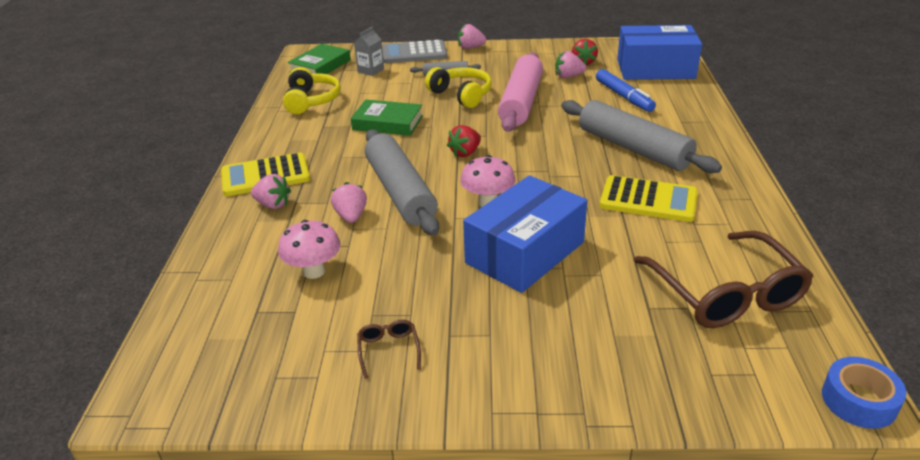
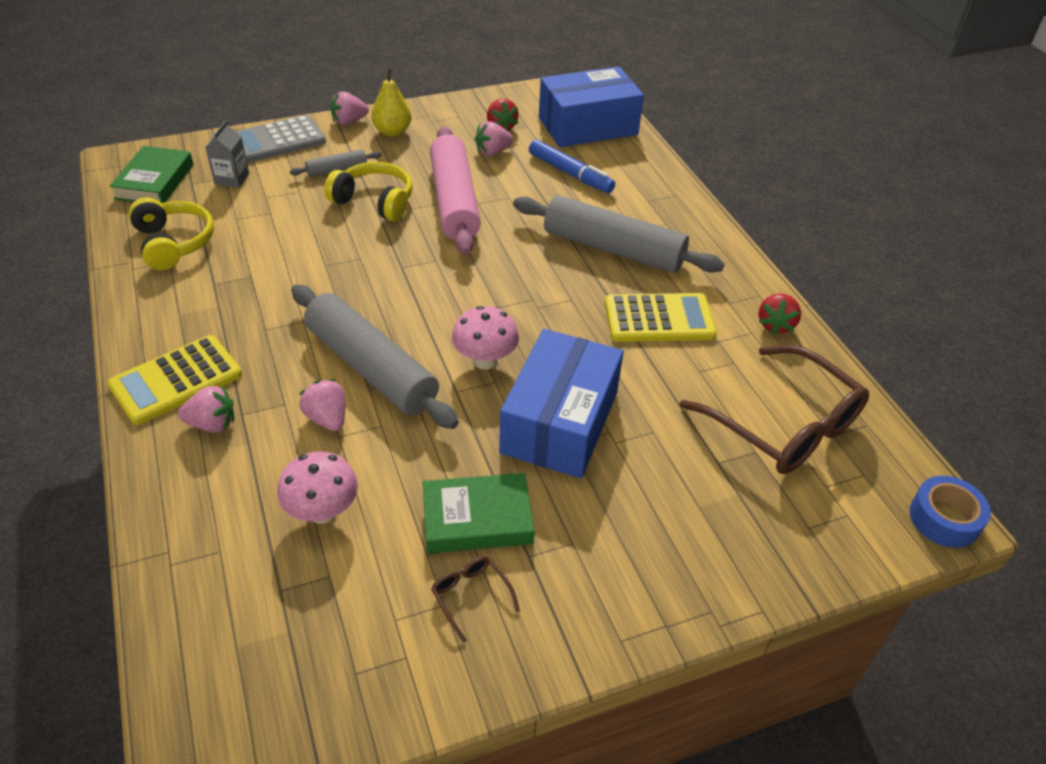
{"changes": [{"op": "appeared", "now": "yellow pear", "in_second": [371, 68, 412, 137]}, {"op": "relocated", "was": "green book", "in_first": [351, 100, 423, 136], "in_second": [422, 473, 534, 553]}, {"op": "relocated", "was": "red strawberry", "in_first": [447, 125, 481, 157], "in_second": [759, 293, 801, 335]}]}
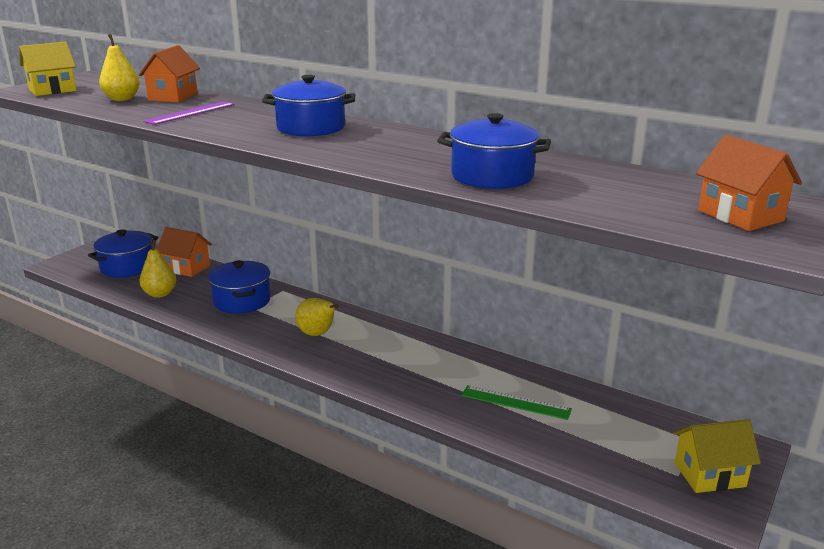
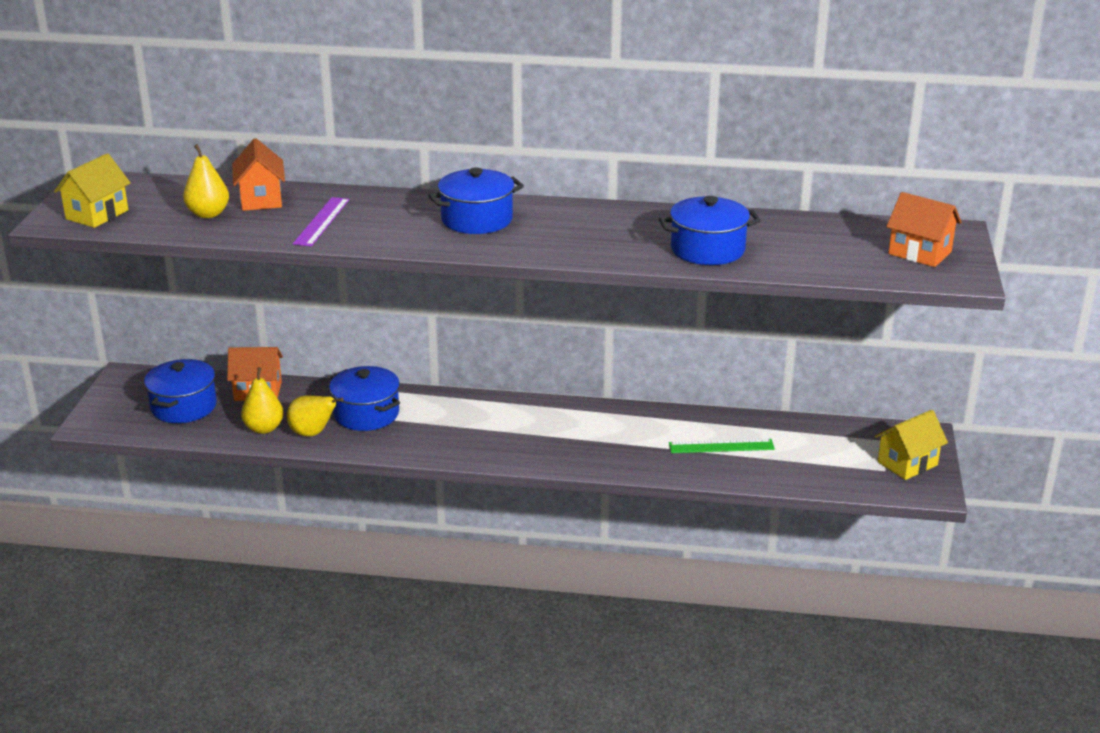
{"changes": [{"op": "relocated", "was": "yellow pear", "in_first": [295, 298, 339, 336], "in_second": [287, 395, 343, 437]}]}
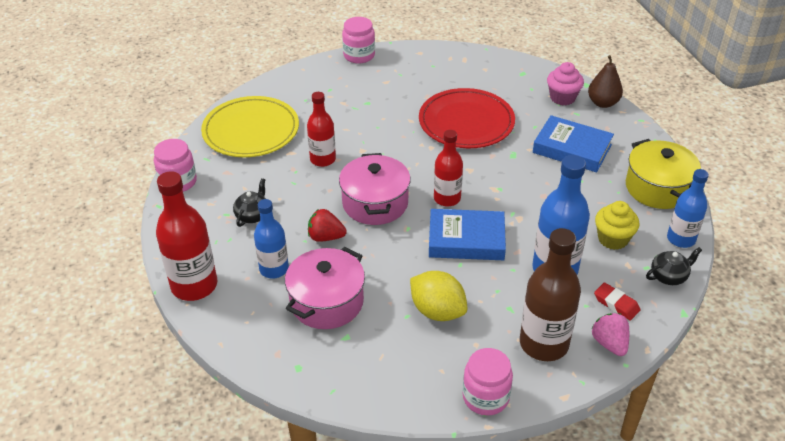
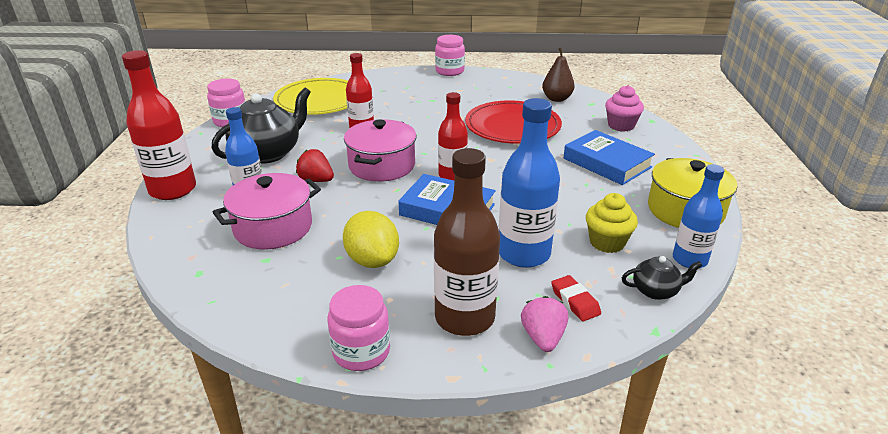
{"changes": [{"op": "size", "was": "black teapot", "in_first": [233, 178, 266, 227], "in_second": [212, 88, 311, 164], "ratio": 2.05}, {"op": "relocated", "was": "brown pear", "in_first": [588, 55, 623, 108], "in_second": [542, 47, 575, 102]}]}
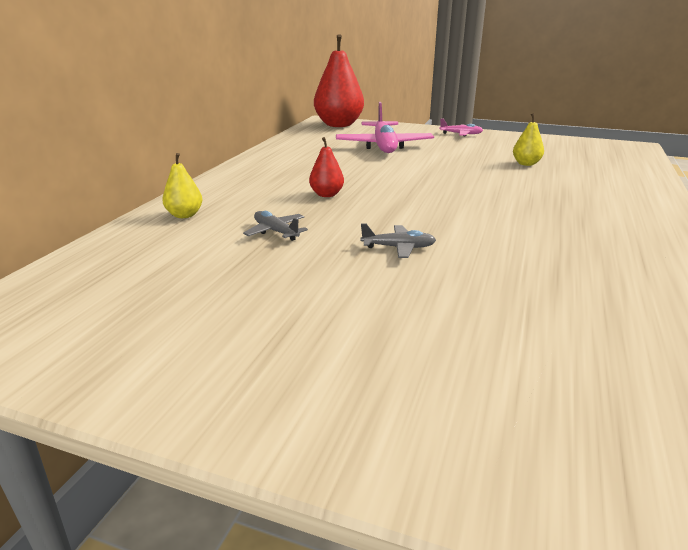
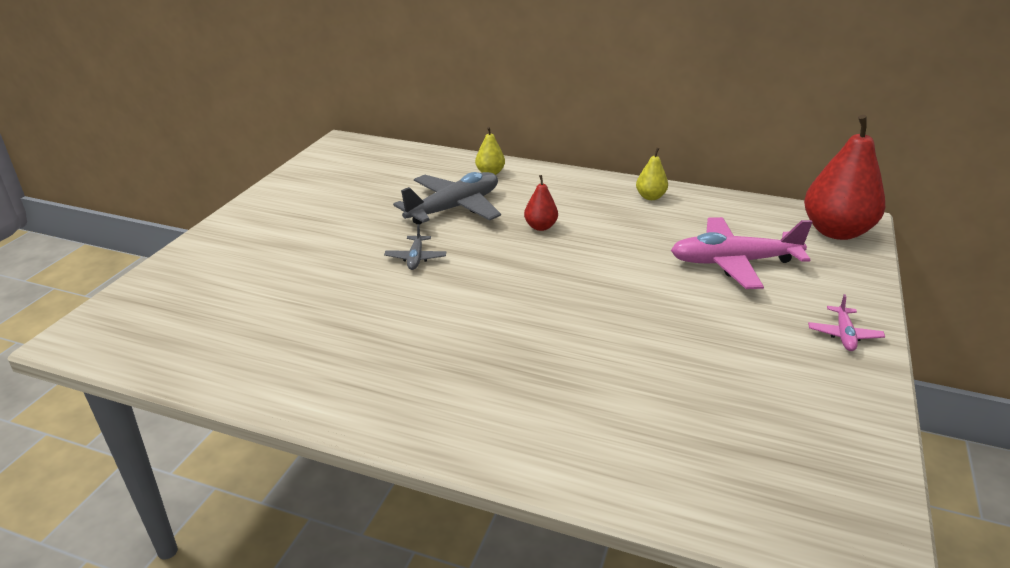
{"changes": [{"op": "size", "was": "grey plane", "in_first": [243, 211, 308, 241], "in_second": [393, 172, 501, 225], "ratio": 2.14}, {"op": "relocated", "was": "yellow pear", "in_first": [513, 113, 544, 166], "in_second": [636, 148, 668, 200]}]}
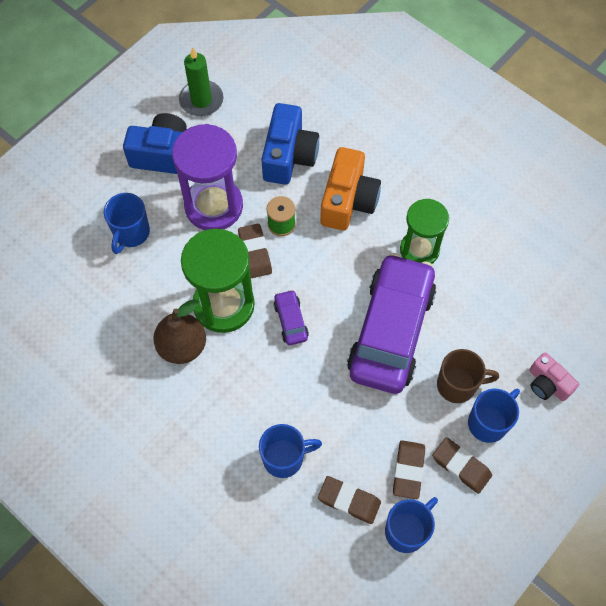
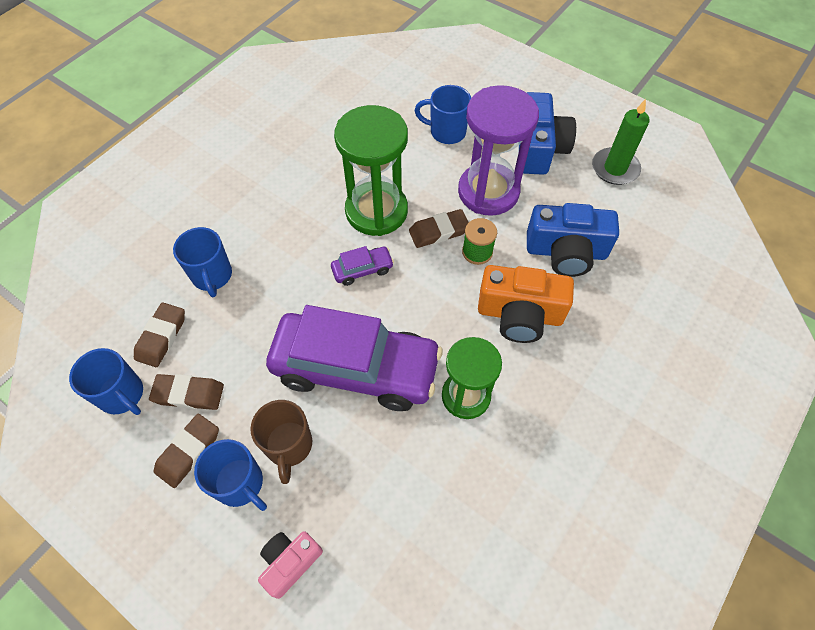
{"changes": [{"op": "missing", "was": "brown pear", "in_first": [153, 299, 206, 364]}]}
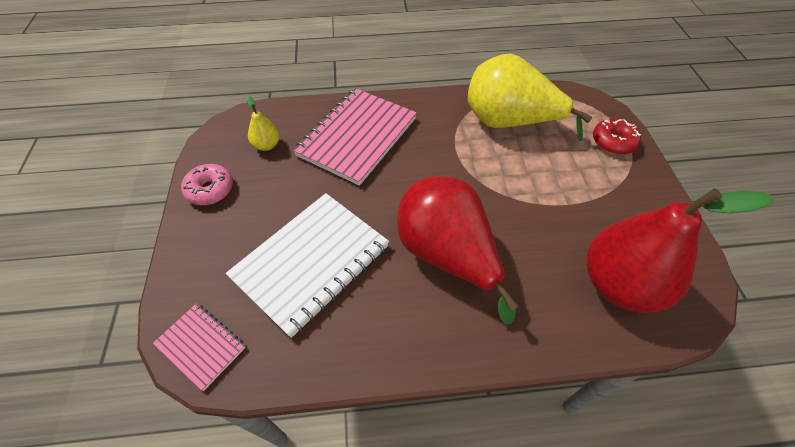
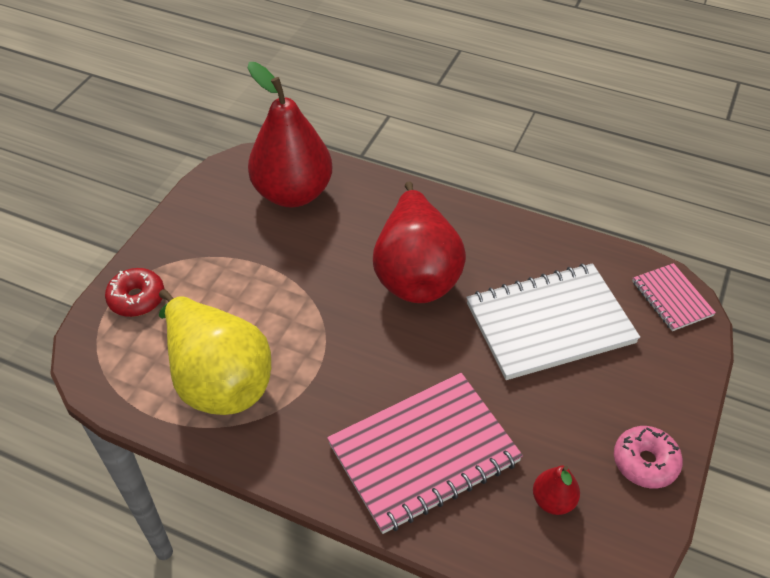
{"changes": [{"op": "colour", "was": "yellow pear", "now": "red pear", "in_first": [247, 96, 280, 151], "in_second": [533, 466, 580, 515]}]}
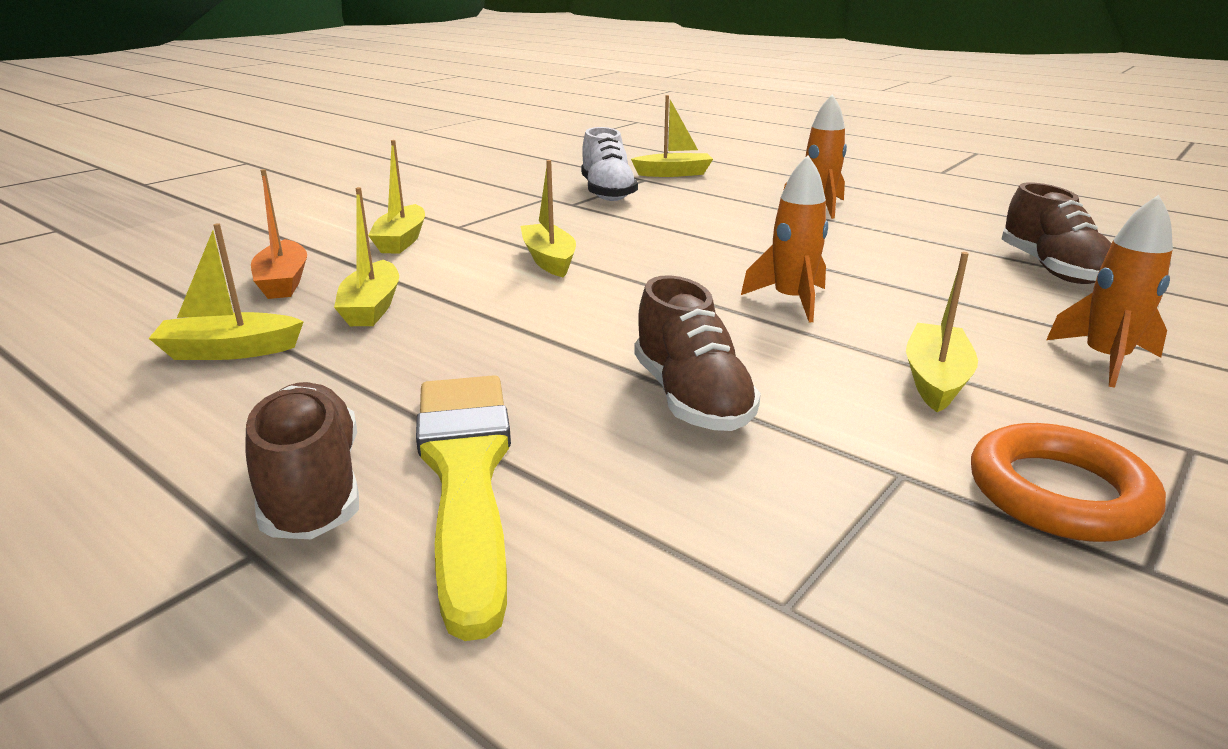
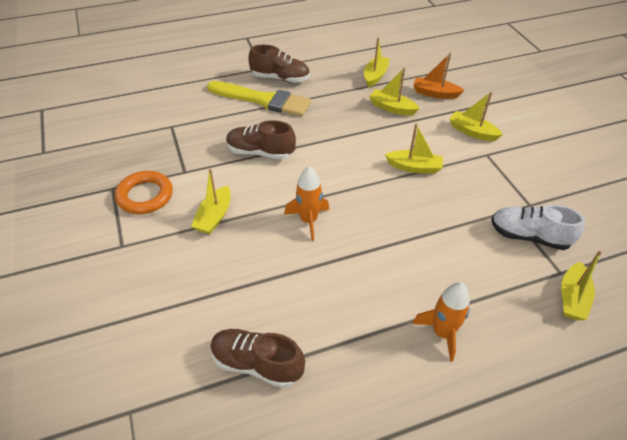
{"changes": [{"op": "spun", "was": "yellow boat", "in_first": [906, 252, 978, 412], "in_second": [191, 169, 231, 234], "clockwise": 60}, {"op": "missing", "was": "orange rocket", "in_first": [1046, 195, 1173, 388]}]}
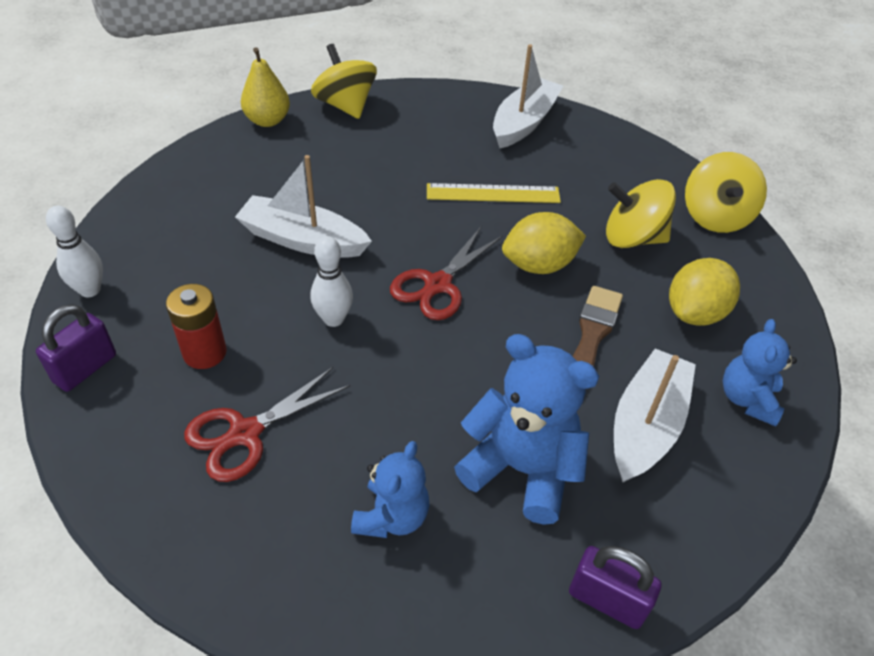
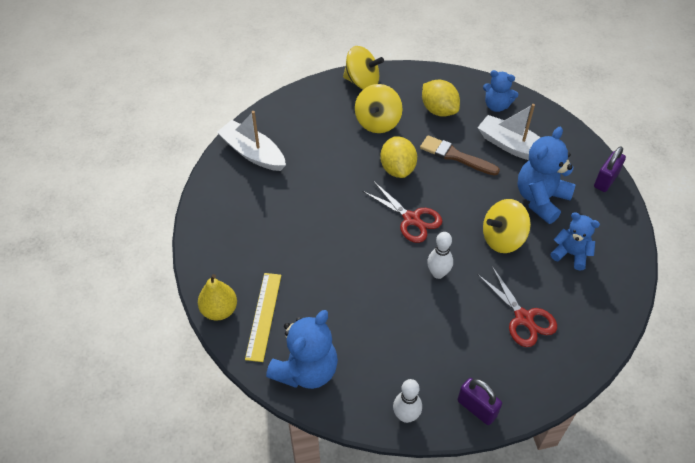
{"changes": [{"op": "relocated", "was": "yellow ruler", "in_first": [427, 183, 561, 203], "in_second": [245, 273, 281, 362]}, {"op": "appeared", "now": "blue teddy bear", "in_second": [266, 310, 338, 389]}, {"op": "relocated", "was": "yellow spinning top", "in_first": [311, 44, 377, 119], "in_second": [483, 199, 531, 253]}, {"op": "missing", "was": "red battery", "in_first": [166, 284, 227, 369]}, {"op": "missing", "was": "white boat", "in_first": [235, 155, 372, 258]}]}
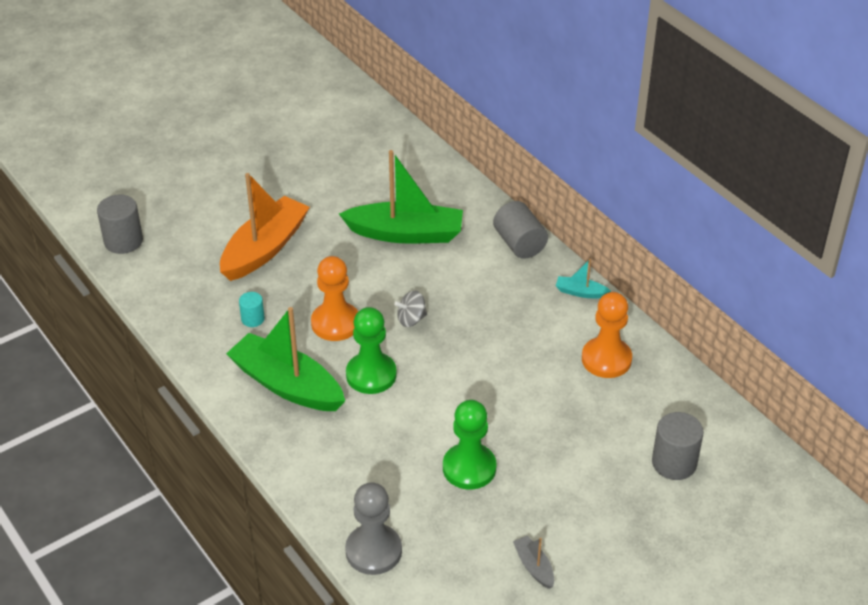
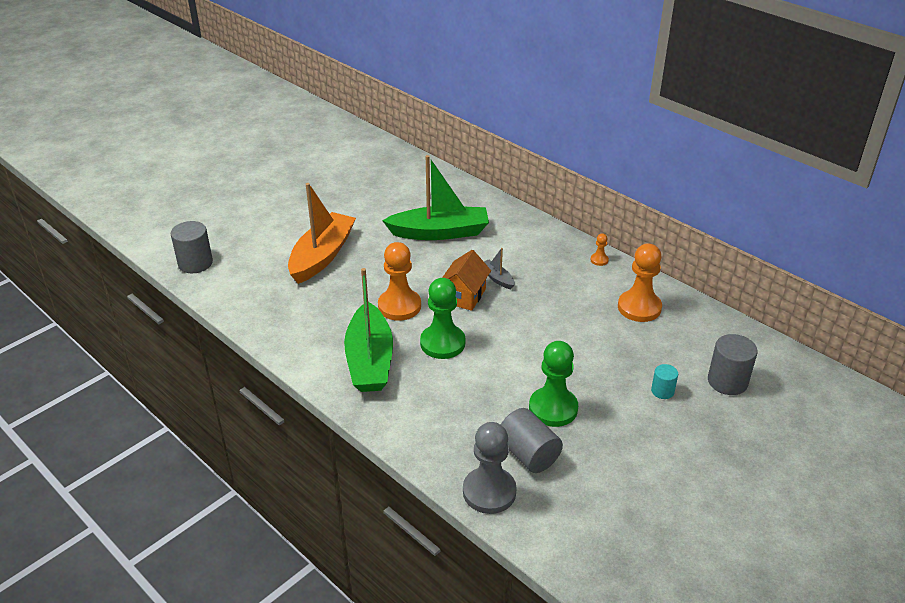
{"changes": [{"op": "spun", "was": "green boat", "in_first": [226, 307, 345, 411], "in_second": [344, 268, 393, 392], "clockwise": -120}, {"op": "exchanged", "was": "grey spinning top", "now": "orange house", "in_first": [394, 291, 427, 327], "in_second": [442, 250, 491, 311]}, {"op": "relocated", "was": "grey boat", "in_first": [513, 535, 554, 589], "in_second": [484, 248, 514, 289]}, {"op": "relocated", "was": "grey cylinder", "in_first": [493, 201, 548, 259], "in_second": [501, 408, 563, 473]}, {"op": "exchanged", "was": "turquoise boat", "now": "orange pawn", "in_first": [556, 259, 611, 298], "in_second": [590, 234, 609, 266]}, {"op": "relocated", "was": "turquoise cylinder", "in_first": [239, 292, 265, 327], "in_second": [651, 364, 678, 399]}]}
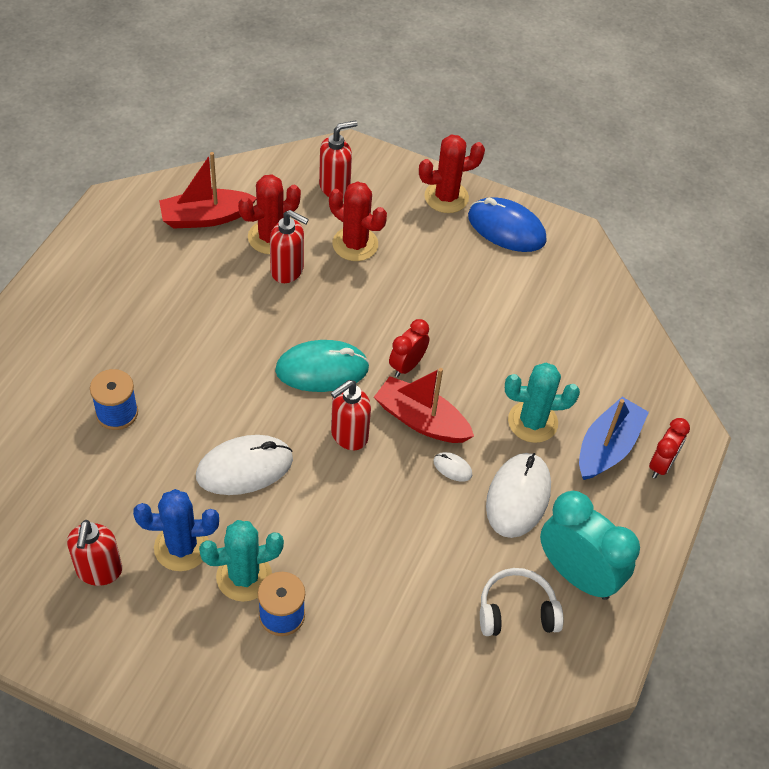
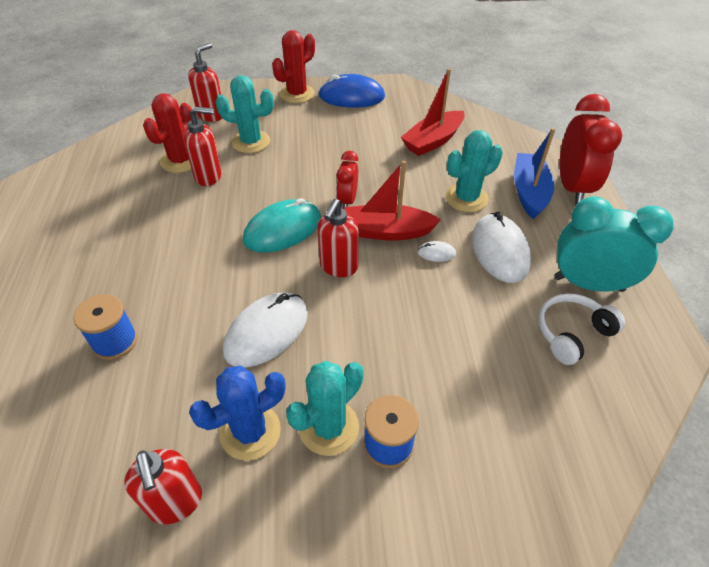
{"changes": [{"op": "colour", "was": "red cactus", "now": "turquoise cactus", "in_first": [329, 181, 387, 261], "in_second": [215, 75, 274, 153]}, {"op": "relocated", "was": "red boat", "in_first": [159, 152, 256, 229], "in_second": [401, 68, 465, 156]}, {"op": "size", "was": "red clock", "in_first": [649, 418, 690, 479], "in_second": [560, 94, 622, 204], "ratio": 1.82}]}
